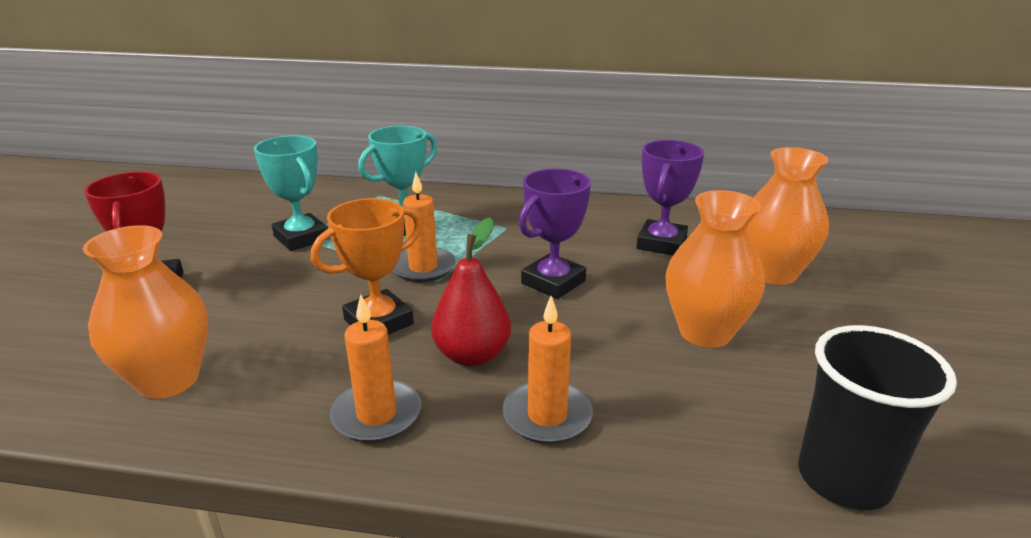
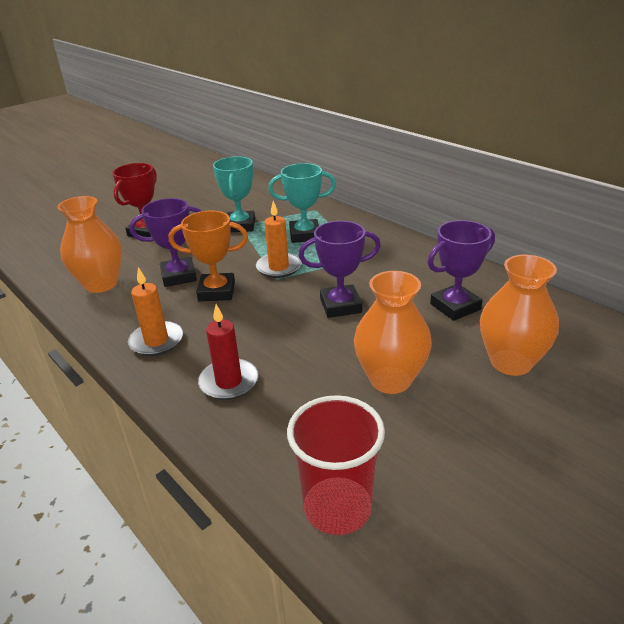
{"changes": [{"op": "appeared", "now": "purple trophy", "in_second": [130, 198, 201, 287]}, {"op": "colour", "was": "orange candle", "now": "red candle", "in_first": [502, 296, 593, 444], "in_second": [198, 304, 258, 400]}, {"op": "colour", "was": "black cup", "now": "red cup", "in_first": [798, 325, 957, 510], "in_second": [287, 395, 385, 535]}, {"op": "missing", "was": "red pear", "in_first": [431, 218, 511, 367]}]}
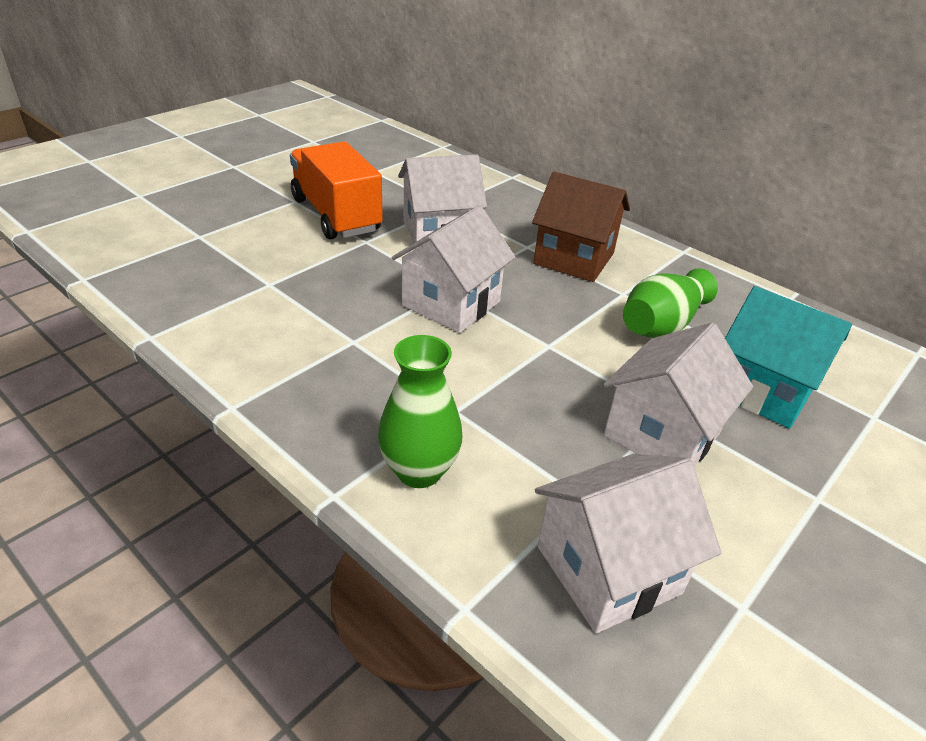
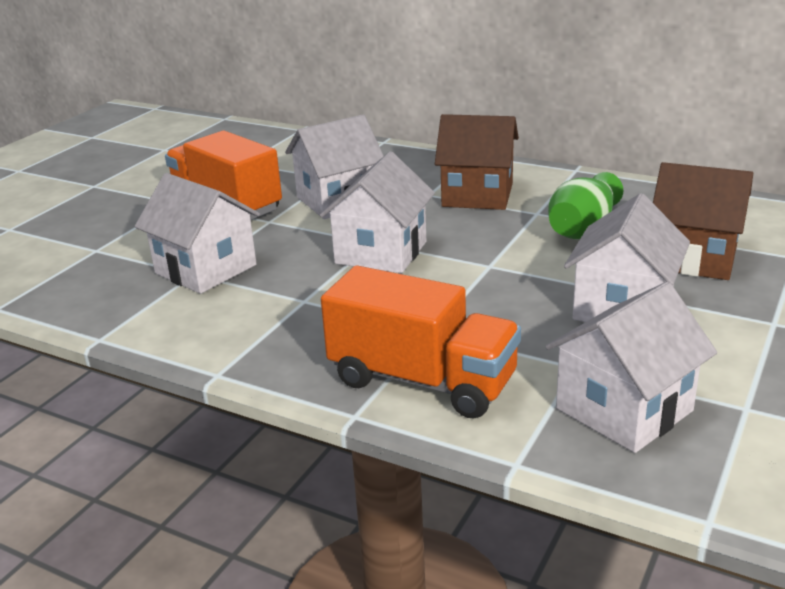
{"changes": [{"op": "appeared", "now": "white house", "in_second": [135, 173, 260, 294]}, {"op": "exchanged", "was": "green vase", "now": "orange truck", "in_first": [378, 335, 462, 488], "in_second": [321, 265, 521, 418]}, {"op": "colour", "was": "turquoise house", "now": "brown house", "in_first": [725, 286, 852, 428], "in_second": [653, 162, 753, 280]}]}
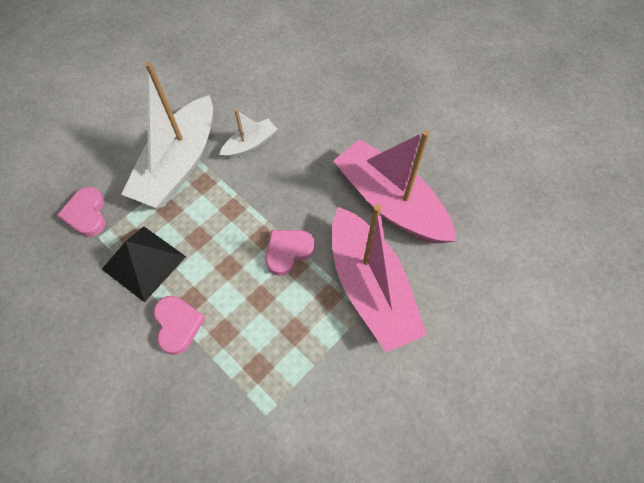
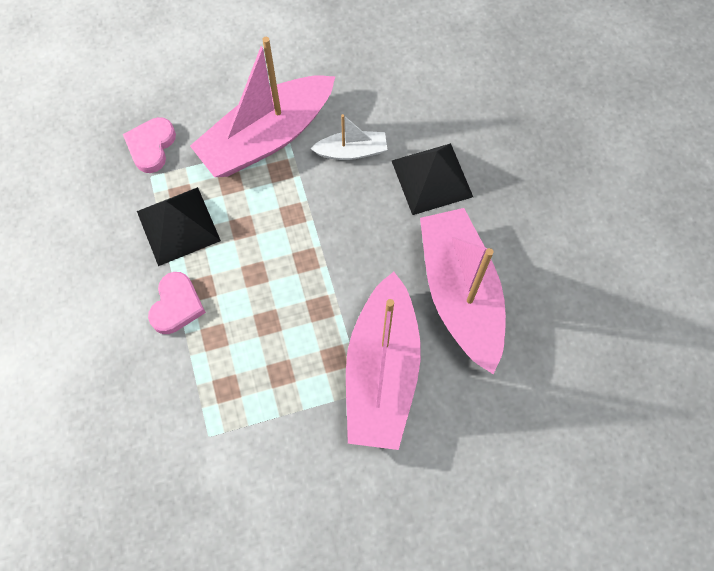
{"changes": [{"op": "colour", "was": "white boat", "now": "pink boat", "in_first": [121, 61, 213, 208], "in_second": [190, 37, 335, 177]}, {"op": "appeared", "now": "black pyramid", "in_second": [392, 143, 473, 215]}, {"op": "missing", "was": "pink heart", "in_first": [265, 230, 315, 276]}]}
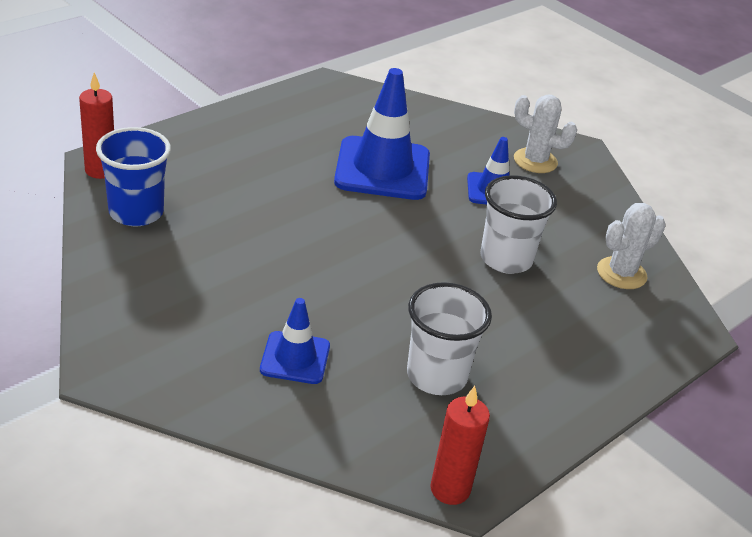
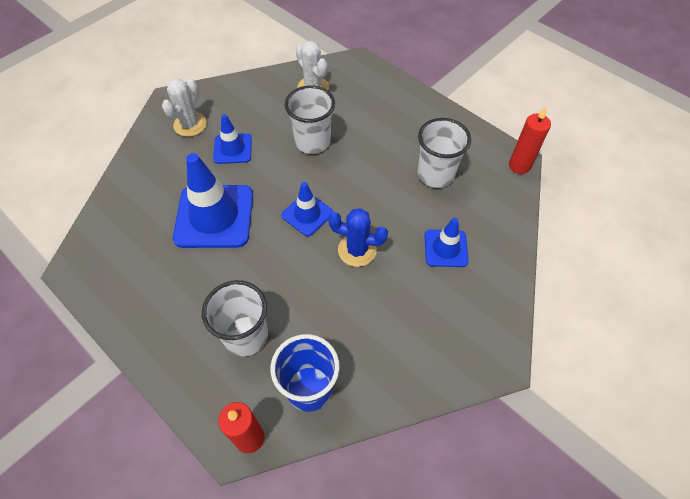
{"changes": [{"op": "appeared", "now": "white cup", "in_second": [202, 280, 268, 356]}, {"op": "appeared", "now": "blue traffic cone", "in_second": [281, 182, 333, 236]}, {"op": "appeared", "now": "blue cactus", "in_second": [328, 208, 388, 267]}]}
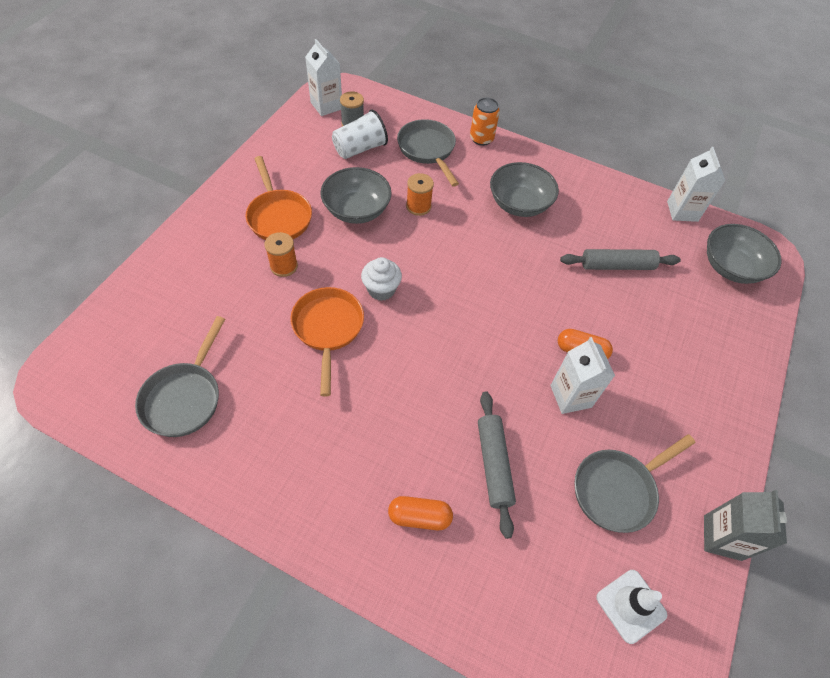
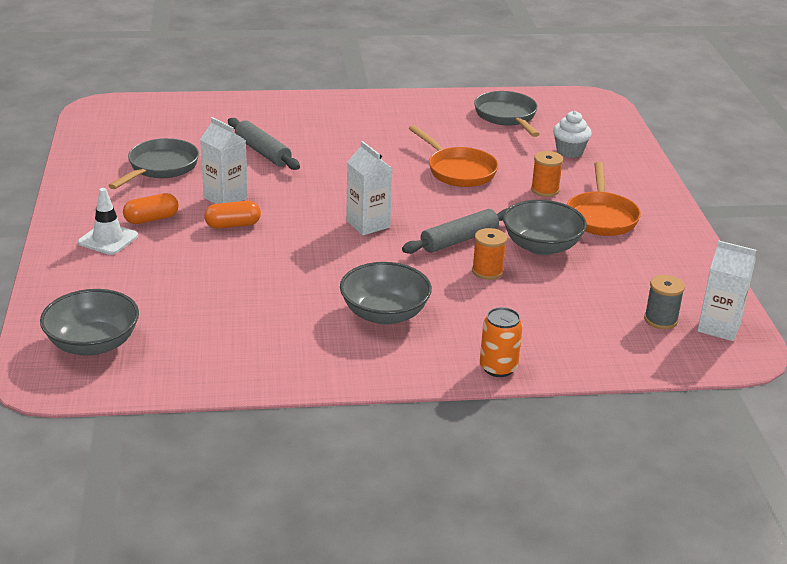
{"changes": [{"op": "relocated", "was": "white traffic cone", "in_first": [596, 570, 667, 644], "in_second": [78, 188, 138, 255]}, {"op": "relocated", "was": "orange capsule", "in_first": [388, 496, 453, 530], "in_second": [123, 193, 179, 224]}, {"op": "relocated", "was": "white carton", "in_first": [667, 147, 726, 222], "in_second": [346, 141, 393, 235]}, {"op": "relocated", "was": "grey rolling pin", "in_first": [560, 249, 681, 270], "in_second": [402, 208, 508, 254]}, {"op": "relocated", "was": "white cupcake", "in_first": [361, 257, 402, 301], "in_second": [553, 111, 592, 158]}, {"op": "spun", "was": "orange pan", "in_first": [246, 156, 312, 240], "in_second": [567, 162, 641, 236], "clockwise": -120}, {"op": "missing", "was": "white cup", "in_first": [332, 109, 388, 159]}, {"op": "missing", "was": "grey pan", "in_first": [397, 119, 459, 187]}, {"op": "missing", "was": "grey carton", "in_first": [704, 490, 787, 561]}]}
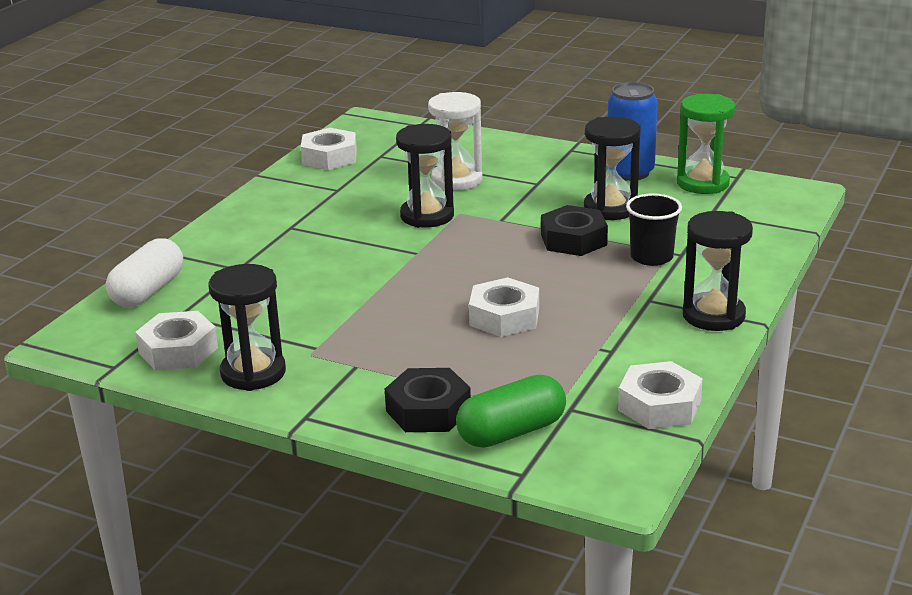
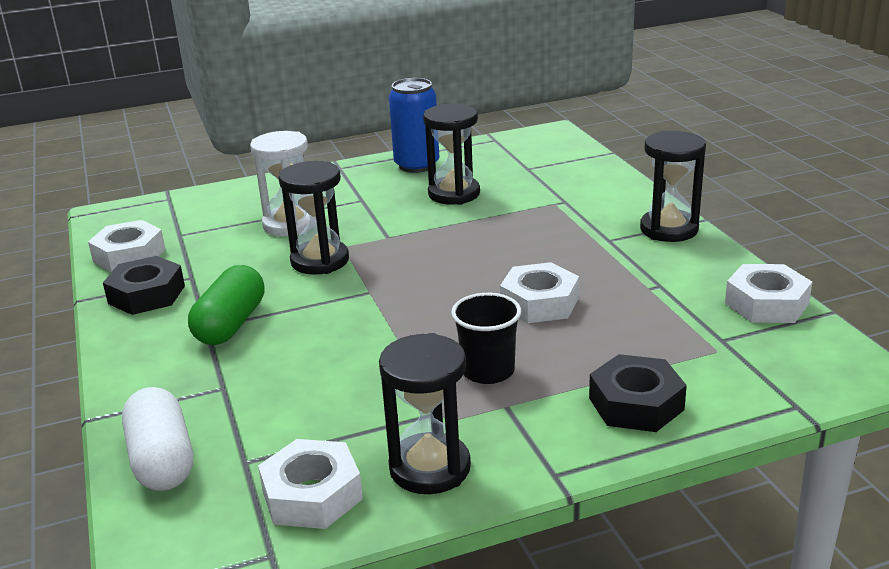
{"changes": [{"op": "relocated", "was": "black nut", "in_first": [541, 205, 608, 256], "in_second": [103, 256, 185, 315]}, {"op": "relocated", "was": "green capsule", "in_first": [456, 375, 566, 448], "in_second": [188, 265, 265, 345]}, {"op": "relocated", "was": "black cup", "in_first": [626, 193, 682, 266], "in_second": [451, 293, 521, 384]}, {"op": "missing", "was": "green hourglass", "in_first": [677, 94, 735, 194]}]}
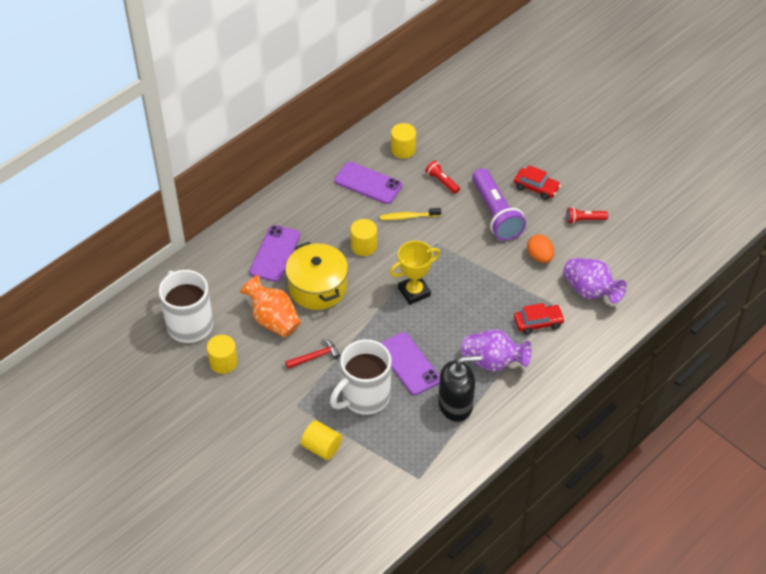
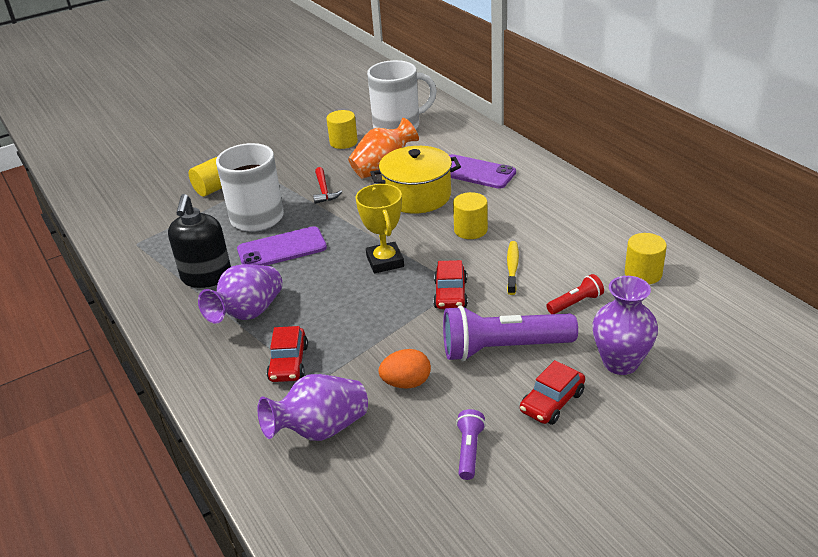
{"changes": [{"op": "appeared", "now": "red car", "in_second": [433, 260, 468, 309]}, {"op": "colour", "was": "red flashlight", "now": "purple flashlight", "in_first": [566, 207, 608, 224], "in_second": [456, 409, 486, 480]}, {"op": "appeared", "now": "purple vase", "in_second": [592, 276, 658, 375]}, {"op": "missing", "was": "purple phone", "in_first": [334, 162, 402, 204]}]}
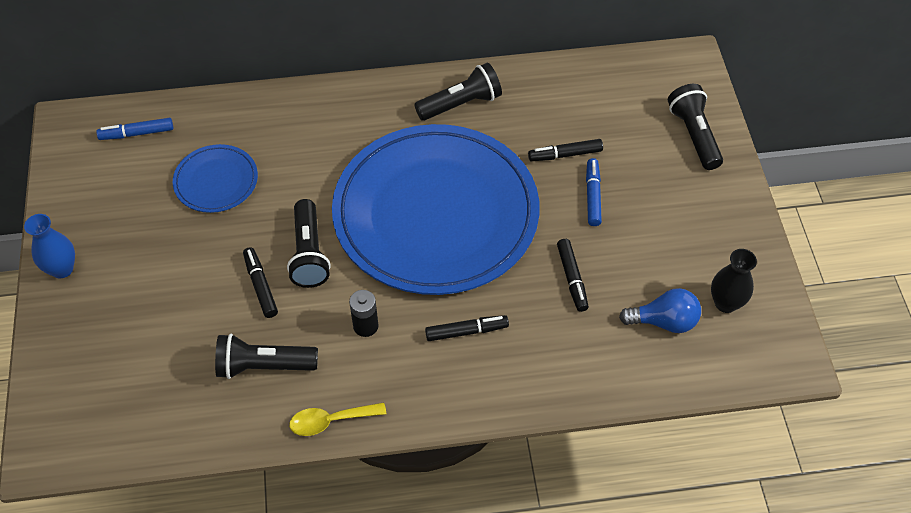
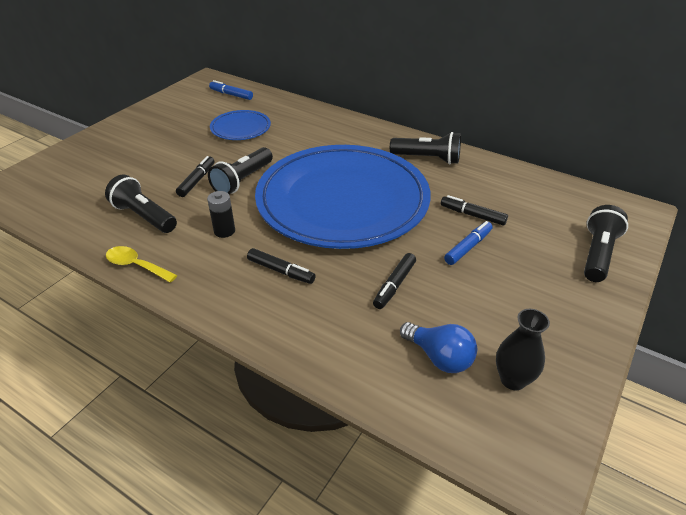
{"changes": [{"op": "missing", "was": "blue vase", "in_first": [24, 214, 75, 279]}]}
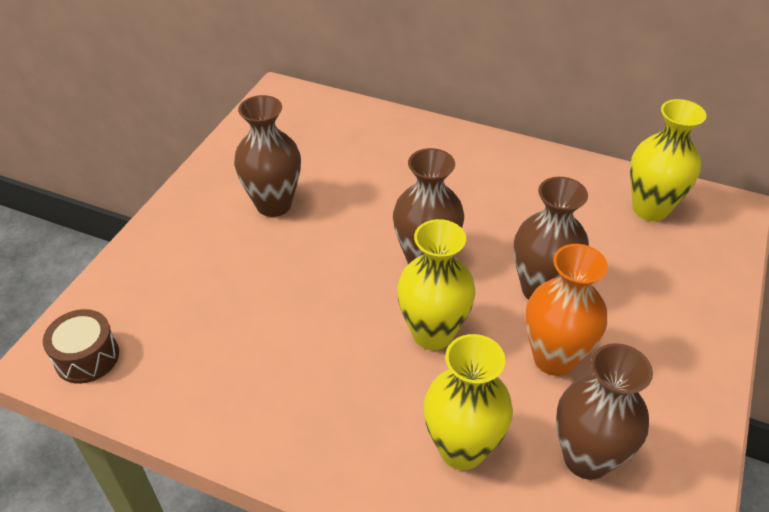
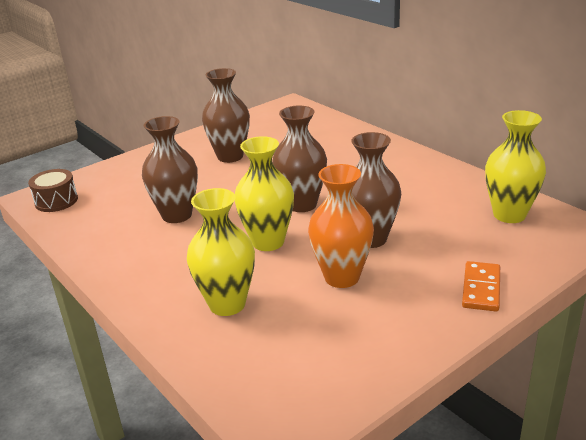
{"changes": [{"op": "relocated", "was": "brown vase", "in_first": [556, 343, 653, 480], "in_second": [142, 116, 198, 223]}, {"op": "appeared", "now": "orange domino", "in_second": [462, 261, 500, 312]}]}
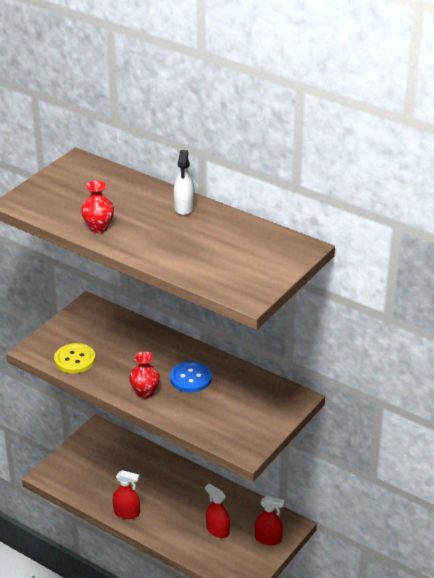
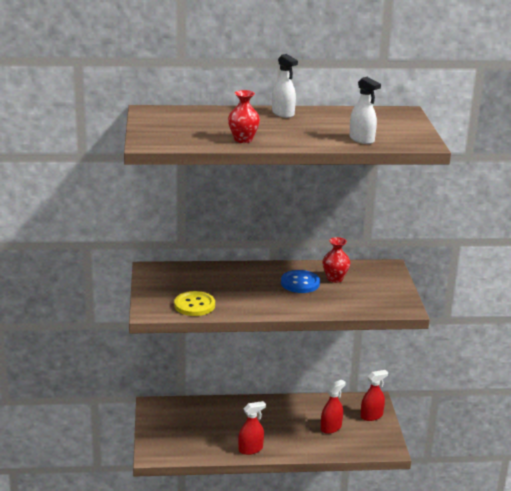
{"changes": [{"op": "spun", "was": "red spray bottle", "in_first": [205, 484, 230, 538], "in_second": [321, 380, 346, 434], "clockwise": 135}, {"op": "relocated", "was": "red vase", "in_first": [129, 351, 160, 399], "in_second": [322, 237, 350, 283]}, {"op": "appeared", "now": "white spray bottle", "in_second": [349, 77, 381, 144]}]}
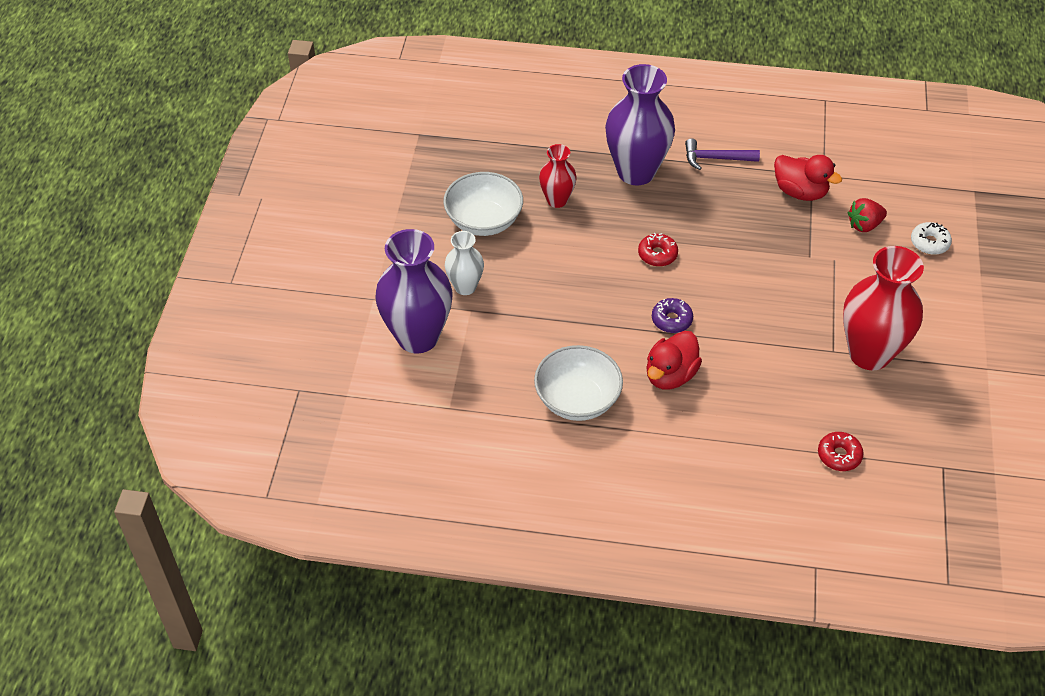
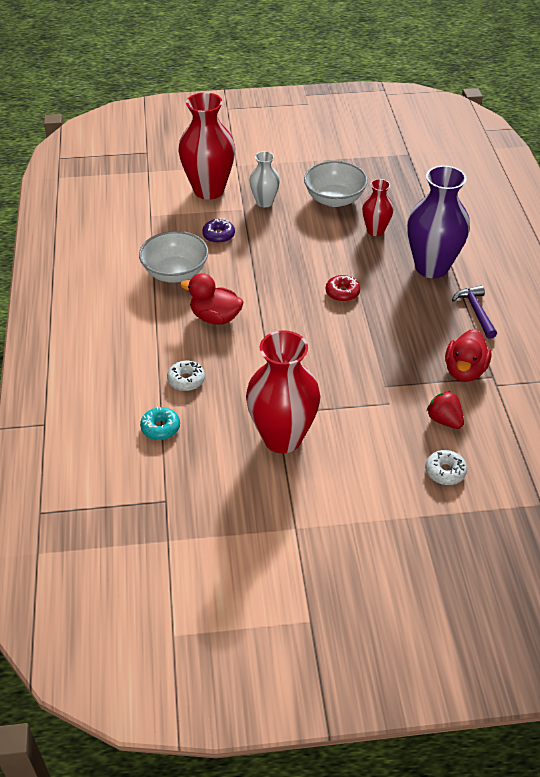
{"changes": [{"op": "colour", "was": "red donut", "now": "turquoise donut", "in_first": [818, 432, 864, 471], "in_second": [140, 407, 180, 440]}, {"op": "appeared", "now": "white donut", "in_second": [167, 361, 205, 391]}, {"op": "colour", "was": "purple vase", "now": "red vase", "in_first": [375, 229, 453, 353], "in_second": [178, 92, 235, 200]}, {"op": "relocated", "was": "purple donut", "in_first": [652, 298, 693, 333], "in_second": [202, 218, 235, 243]}]}
